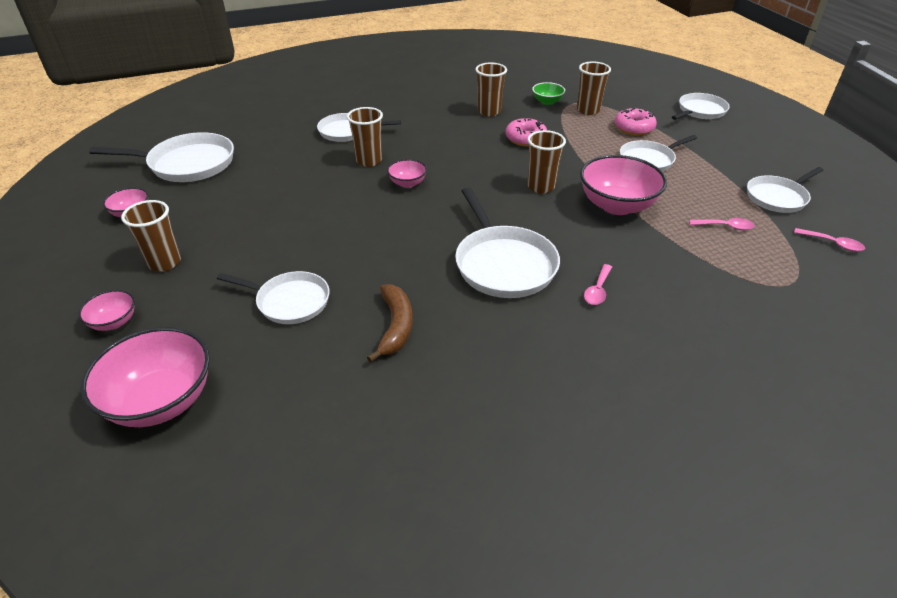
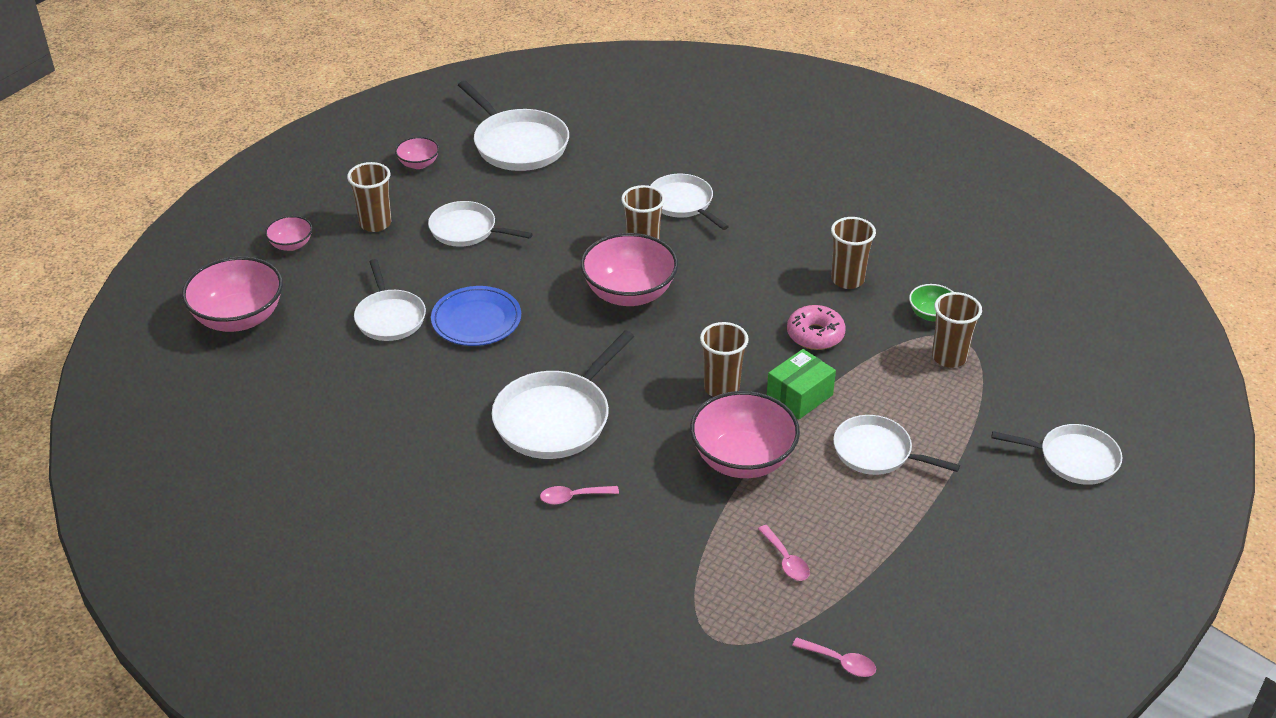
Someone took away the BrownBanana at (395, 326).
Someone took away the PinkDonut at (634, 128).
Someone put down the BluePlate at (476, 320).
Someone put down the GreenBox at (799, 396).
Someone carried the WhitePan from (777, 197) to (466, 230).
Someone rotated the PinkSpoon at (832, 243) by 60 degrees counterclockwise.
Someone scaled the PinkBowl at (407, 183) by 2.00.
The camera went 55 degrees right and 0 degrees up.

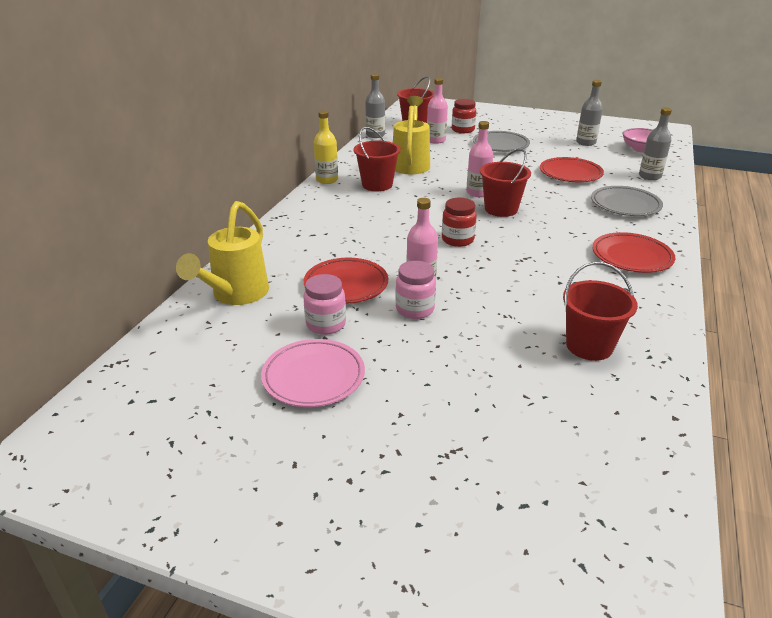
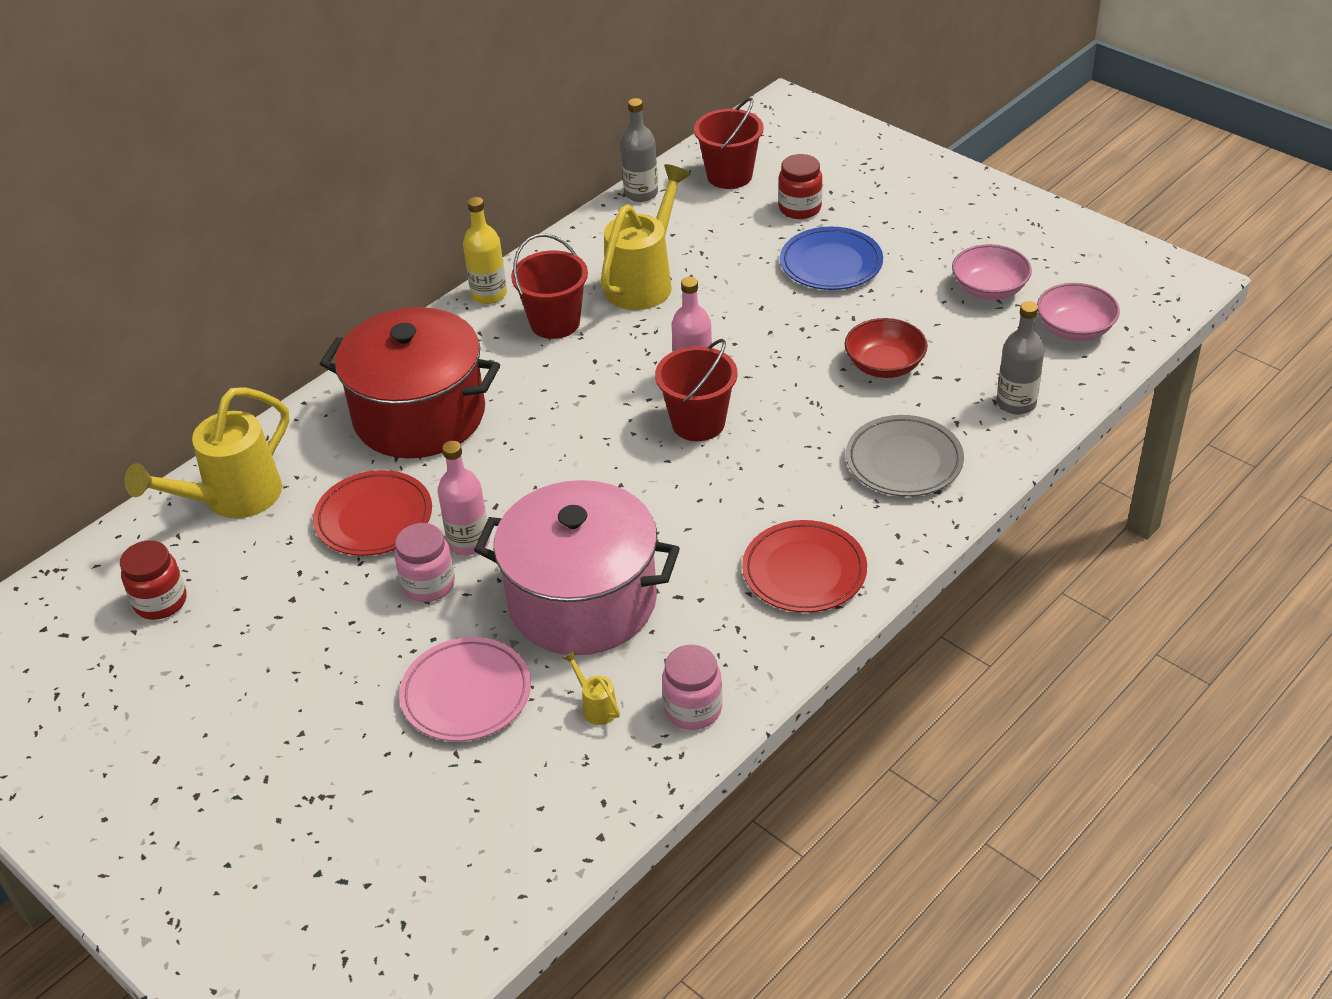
Someone took away the PinkBottle at (436, 140).
Someone put down the RedPot at (419, 416).
Someone put down the PinkPot at (582, 601).
Someone carried the PinkPlate from (313, 377) to (466, 694).
Someone carried the PinkJar from (326, 324) to (693, 709).
Someone carried the RedJar from (457, 240) to (160, 602).
Someone swapped the RedPlate at (570, 173) for the RedBowl at (884, 365).
Someone swapped the RedBucket at (589, 346) for the YellowWateringCan at (596, 706).
Someone swapped the GreyBottle at (585, 142) for the PinkBowl at (989, 289).
Someone repainted the GreyPlate at (500, 145), which became the BluePlate at (831, 264).
The camera went 25 degrees right and 10 degrees up.

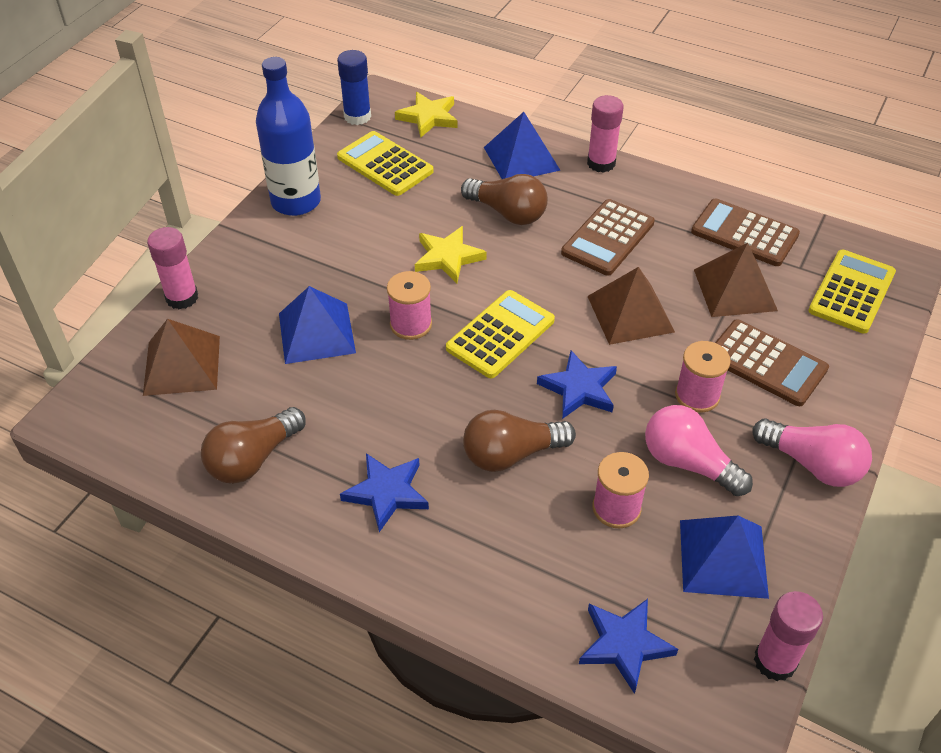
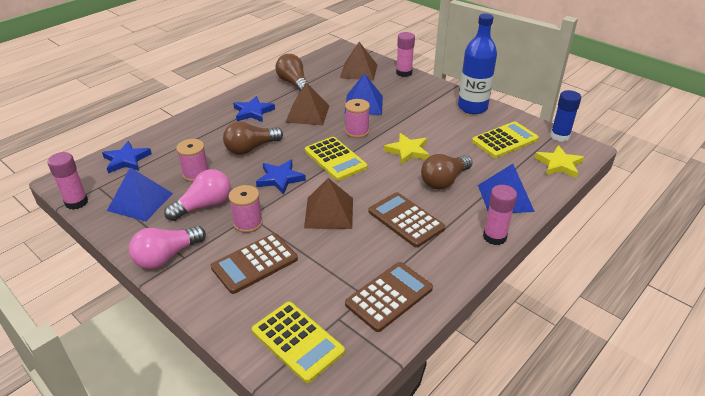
Someone carried the BrownPyramid from (735, 290) to (307, 113).
Someone rotated the BrownLightBulb at (511, 454) by 120 degrees counterclockwise.
The camera went 105 degrees right and 10 degrees down.

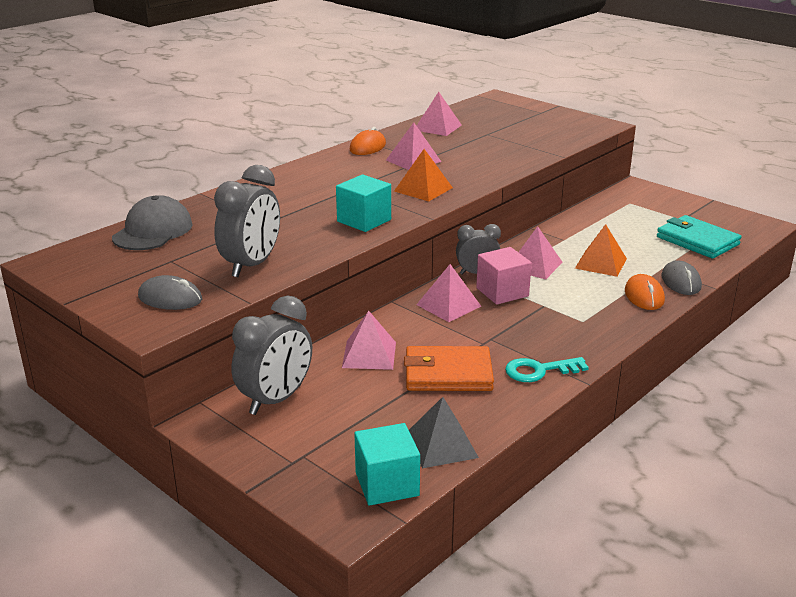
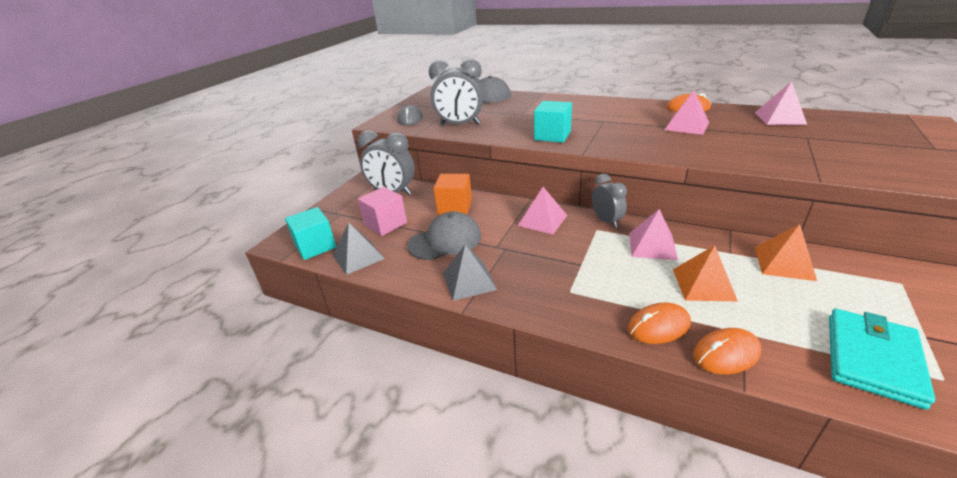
Someone carried the OrangePyramid from (423, 189) to (784, 263).
Someone carried the PinkCube from (502, 292) to (385, 224).
Someone swapped the PinkPyramid at (369, 354) for the OrangeCube at (454, 207).
Someone swapped the OrangeWallet at (448, 374) for the GreyCap at (445, 241).
Someone swapped the TurquoiseKey at (539, 371) for the GreyPyramid at (469, 281).
Someone repainted the GreyMouse at (681, 282), which became the OrangeMouse at (726, 354).
The camera went 75 degrees right and 5 degrees up.

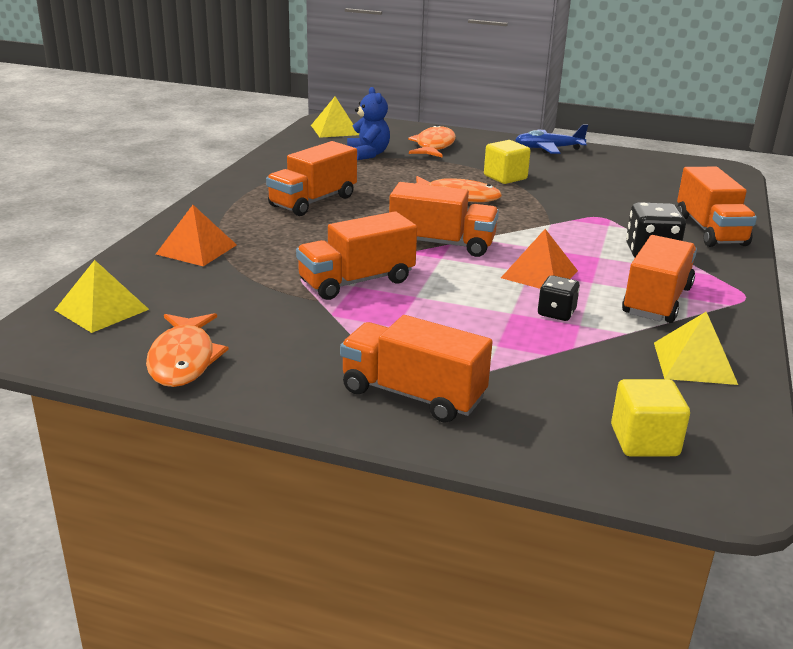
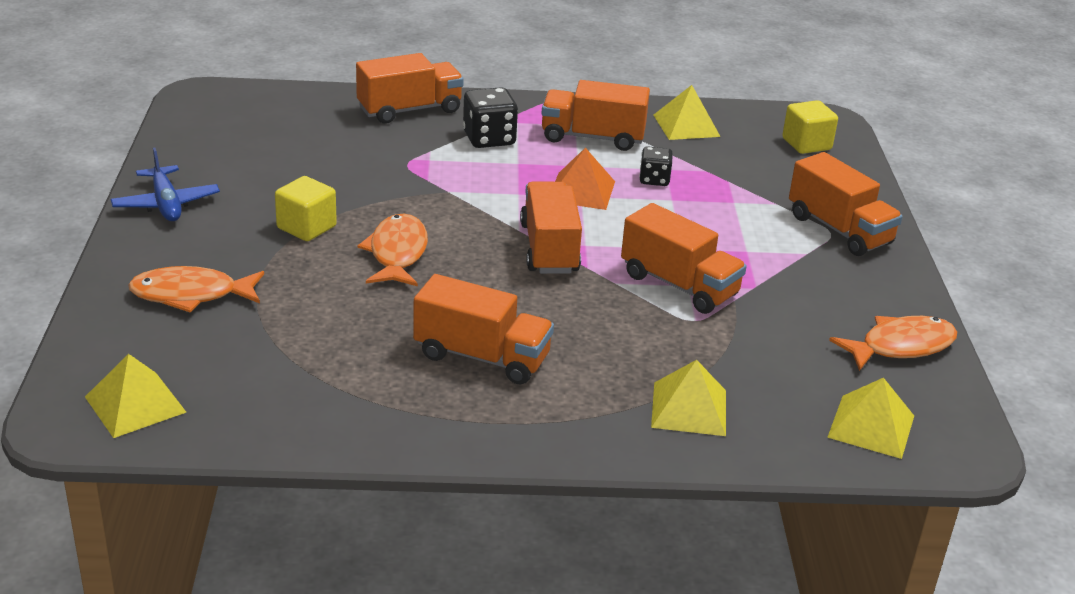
Someone took away the BlueTeddyBear at (368, 154).
Someone repainted the OrangePyramid at (196, 249), which became the YellowPyramid at (689, 408).
Someone rotated the OrangeTruck at (412, 394) by 45 degrees counterclockwise.
The camera went 110 degrees left and 5 degrees up.

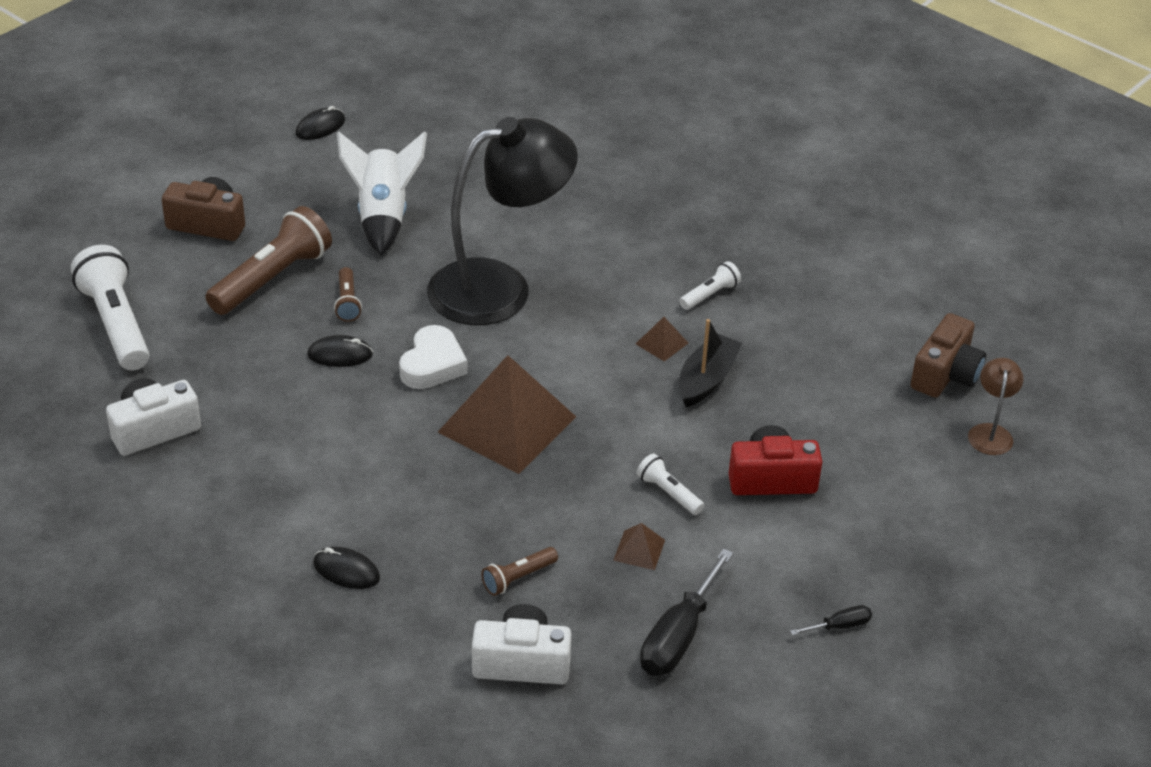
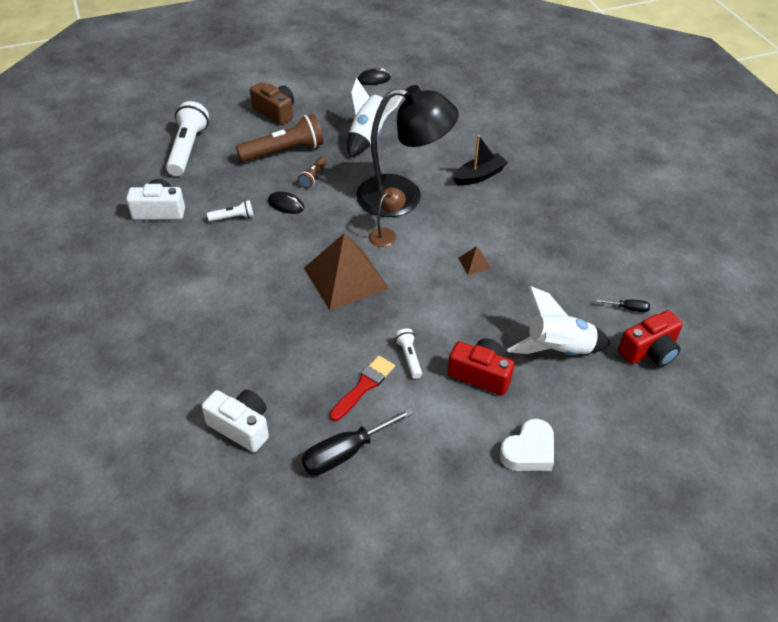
Someone took away the BlackMouse at (346, 571).
Someone took away the BrownFlashlight at (518, 578).
Someone put down the WhiteRocket at (558, 350).
Someone carried the WhiteHeart from (432, 364) to (529, 451).
Someone carried the WhiteFlashlight from (710, 295) to (233, 217).
Someone carried the BlackBoat from (706, 379) to (479, 176).
Someone carried the BlackScrewdriver from (840, 626) to (628, 308).
Someone carried the BrownLamp from (990, 432) to (386, 234).
Someone swapped the BrownPyramid at (639, 550) for the RedBrush at (364, 386).
Someone repainted the BrownCamera at (946, 374), which became the RedCamera at (649, 351).
The camera went 30 degrees right and 5 degrees up.

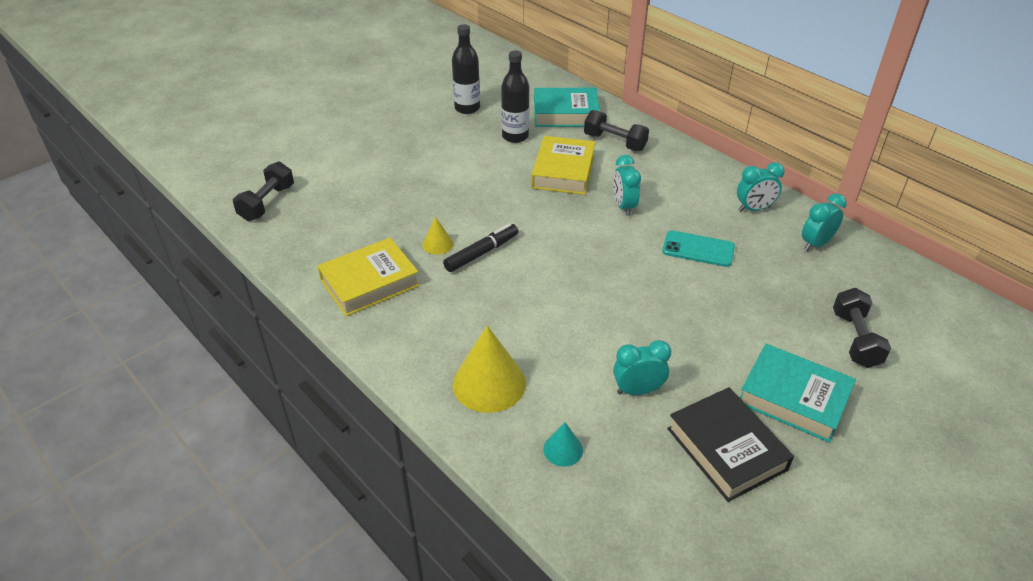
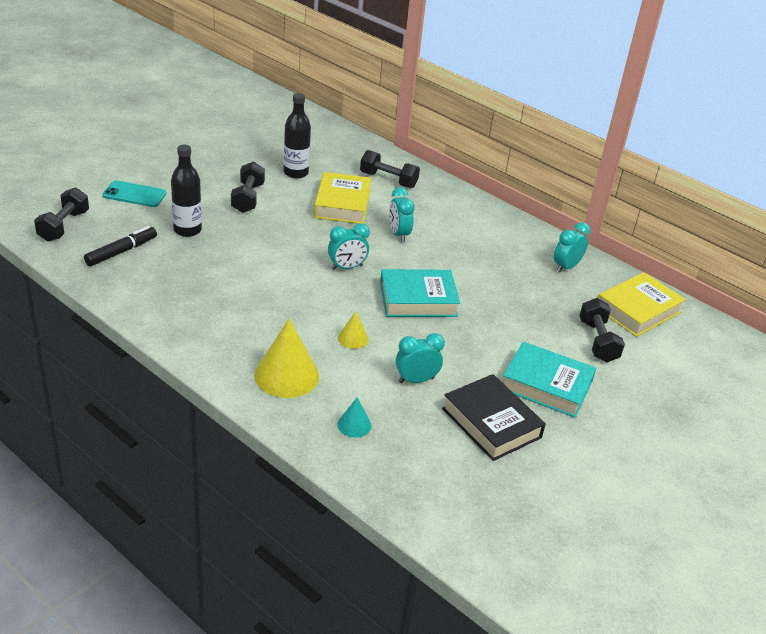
Someone put down the BlackDumbbell at (248, 198).
Someone carried the YellowBook from (370, 283) to (638, 310).
Someone carried the YellowCone from (437, 244) to (353, 338).
Someone carried the BlackMarker from (481, 253) to (121, 252).
Someone carried the BlackBottle from (467, 108) to (187, 230).
Someone carried the TurquoiseBook from (565, 113) to (418, 299).
Someone carried the TurquoisePhone from (698, 249) to (134, 194).
Someone carried the TurquoiseClock from (754, 209) to (347, 267).
The camera went 10 degrees left and 5 degrees down.

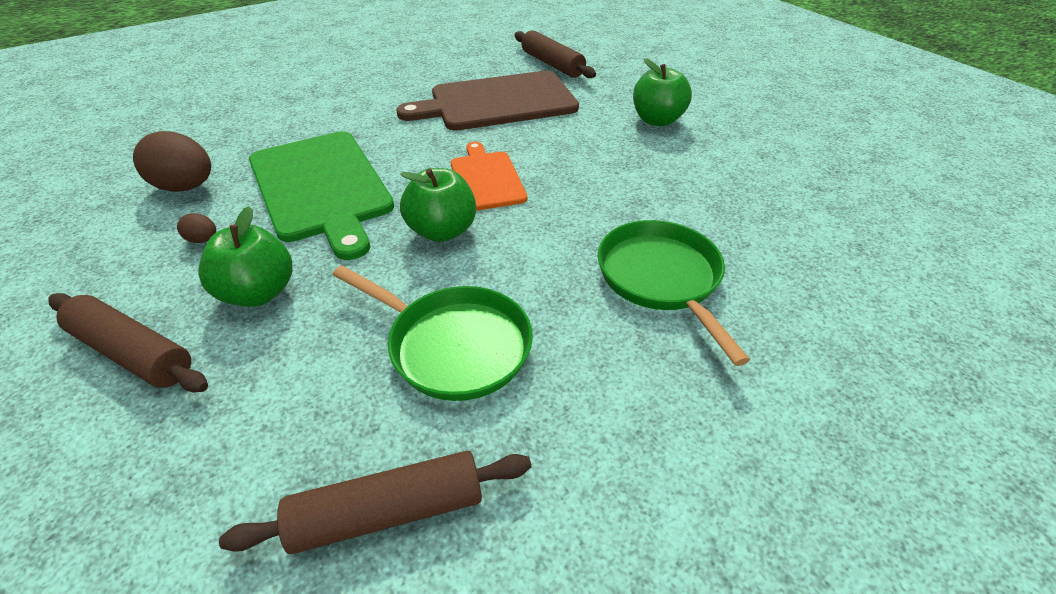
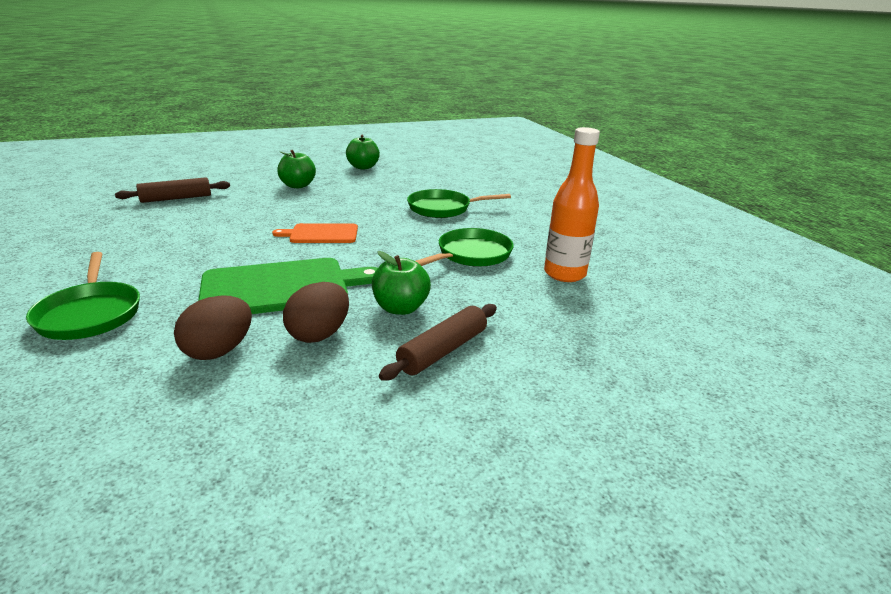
Someone took away the BrownCuttingBoard at (497, 102).
Someone put down the GreenPan at (90, 314).
Someone carried the GreenApple from (442, 231) to (363, 167).
Someone swapped the BrownRollingPin at (388, 512) for the OrangeBottle at (564, 274).
Someone scaled the BrownEgg at (203, 240) by 2.18.
The camera went 80 degrees left and 15 degrees down.

